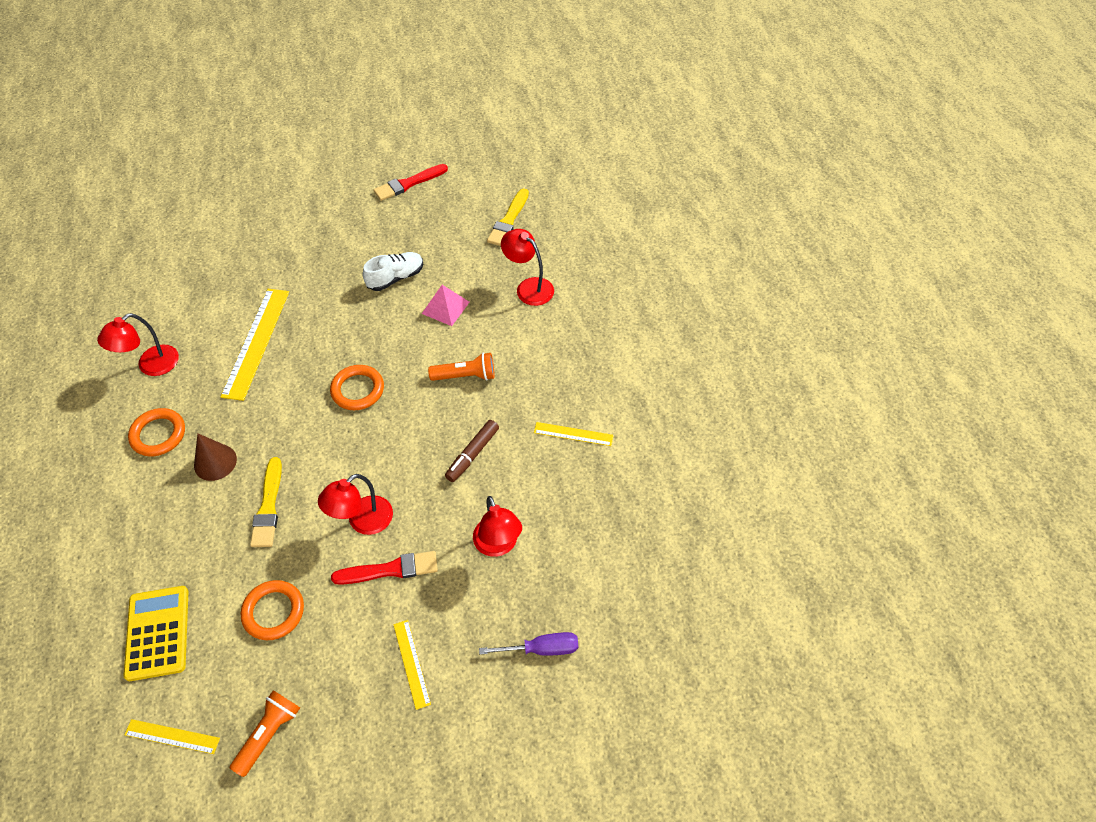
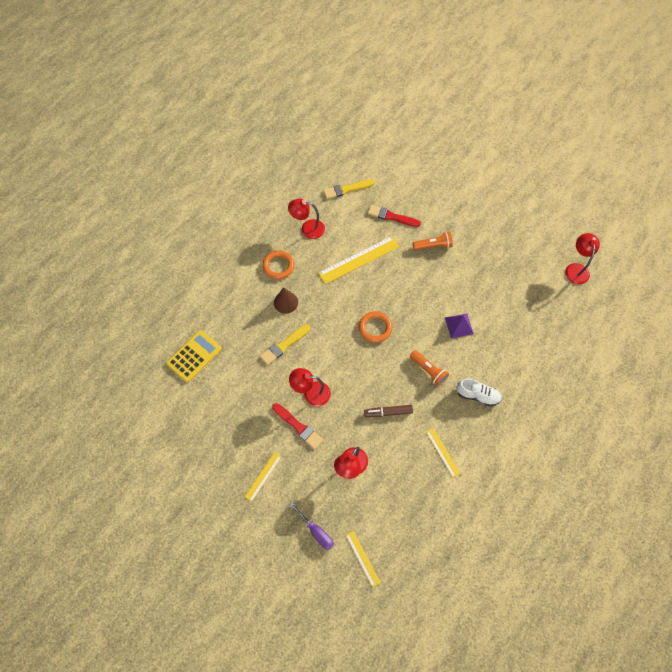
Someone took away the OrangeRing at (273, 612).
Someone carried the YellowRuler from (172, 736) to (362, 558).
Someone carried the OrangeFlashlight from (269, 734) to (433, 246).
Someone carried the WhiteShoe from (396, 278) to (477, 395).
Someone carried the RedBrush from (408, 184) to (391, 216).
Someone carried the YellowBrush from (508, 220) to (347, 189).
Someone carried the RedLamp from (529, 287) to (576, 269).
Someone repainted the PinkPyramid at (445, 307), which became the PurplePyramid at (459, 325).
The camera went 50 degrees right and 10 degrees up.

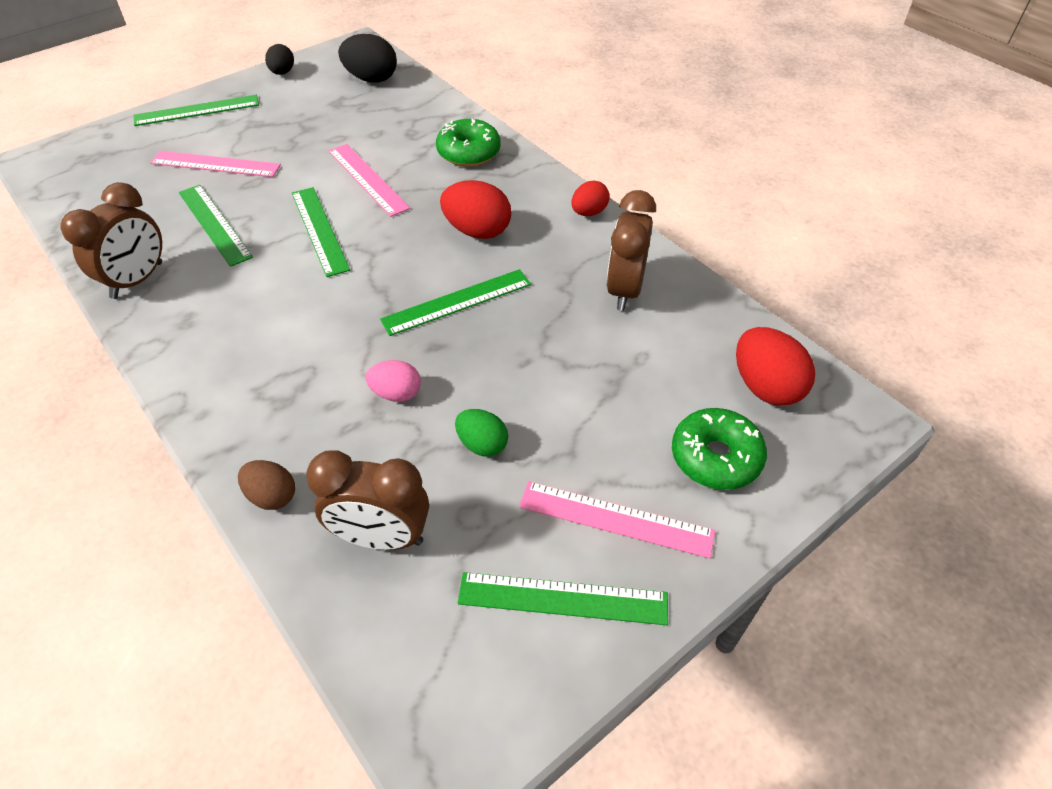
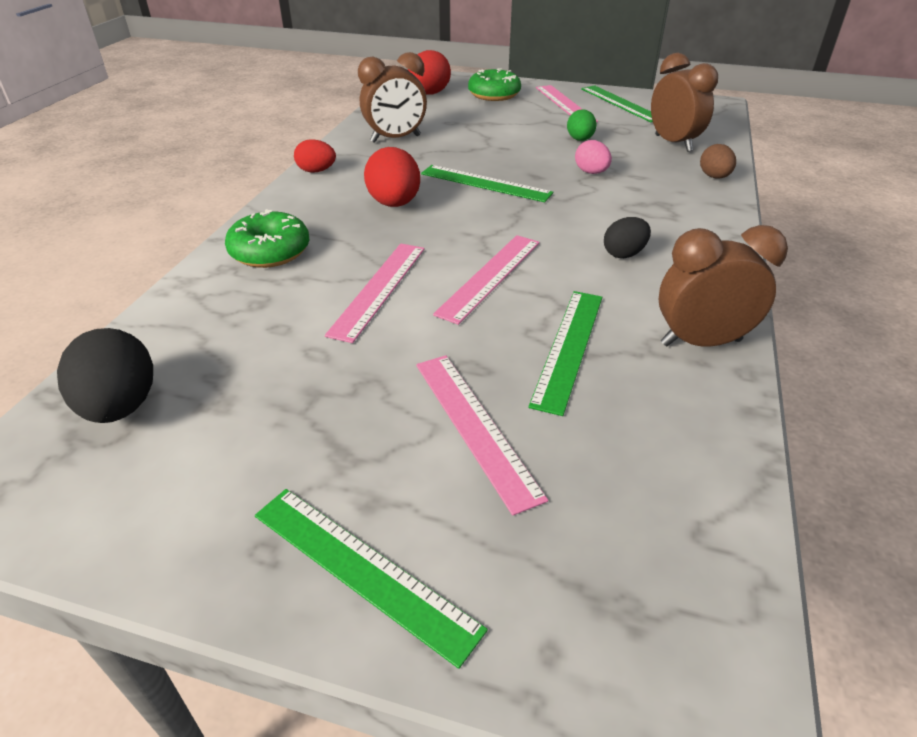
Someone carried the BlackEgg from (282, 73) to (624, 254).
Someone repainted the GreenRuler at (319, 230), which became the PinkRuler at (490, 276).
The camera went 125 degrees left and 10 degrees down.

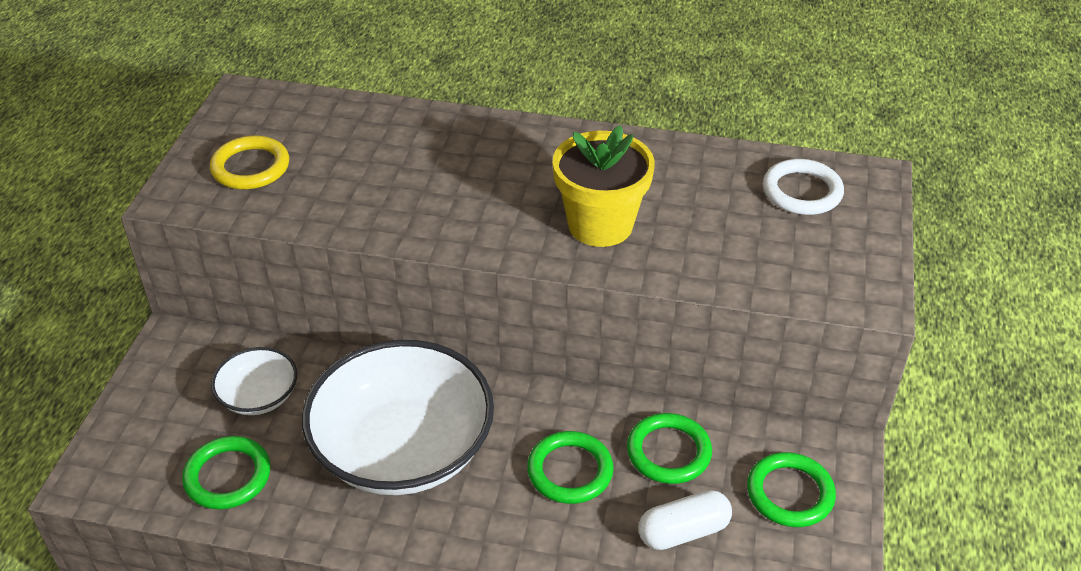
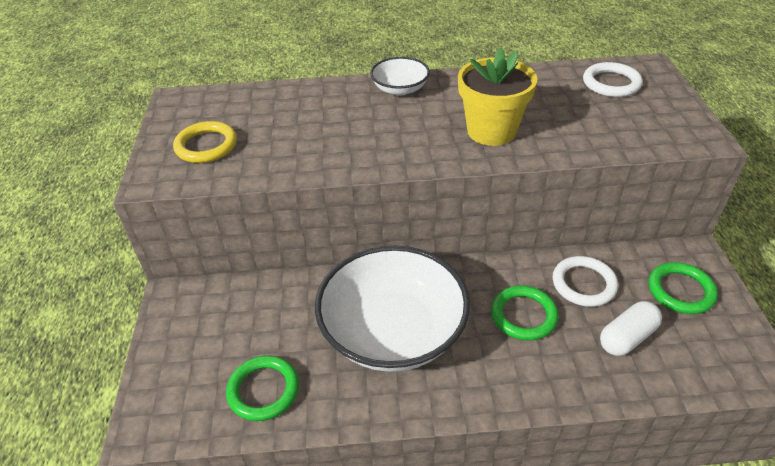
Someone carried the WhiteBowl from (259, 396) to (400, 89).
Someone repainted the GreenRing at (668, 452), which became the WhiteRing at (584, 284).
The camera went 15 degrees left and 0 degrees up.

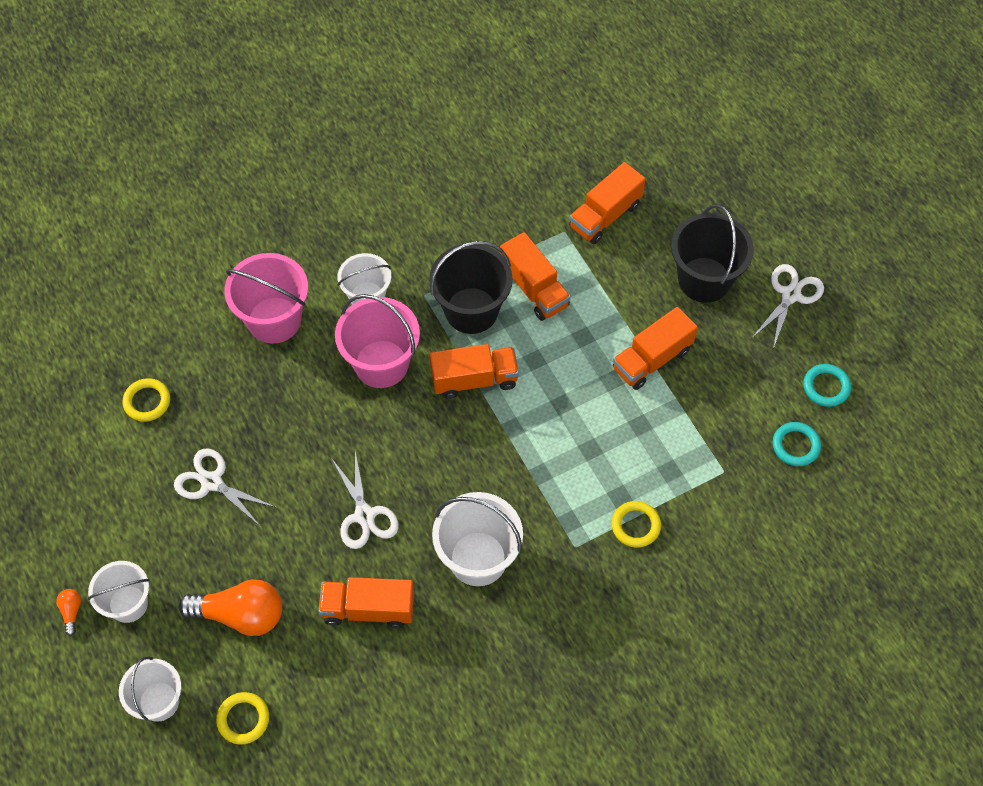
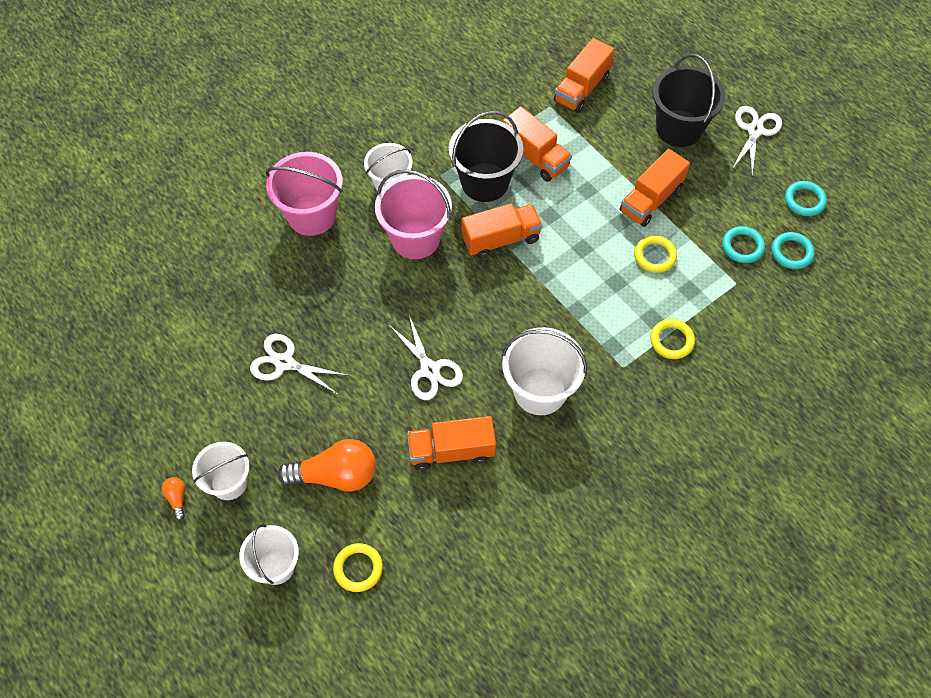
Someone put down the TurquoiseRing at (742, 246).
Someone carried the YellowRing from (147, 402) to (654, 256).
The camera went 10 degrees left and 0 degrees up.

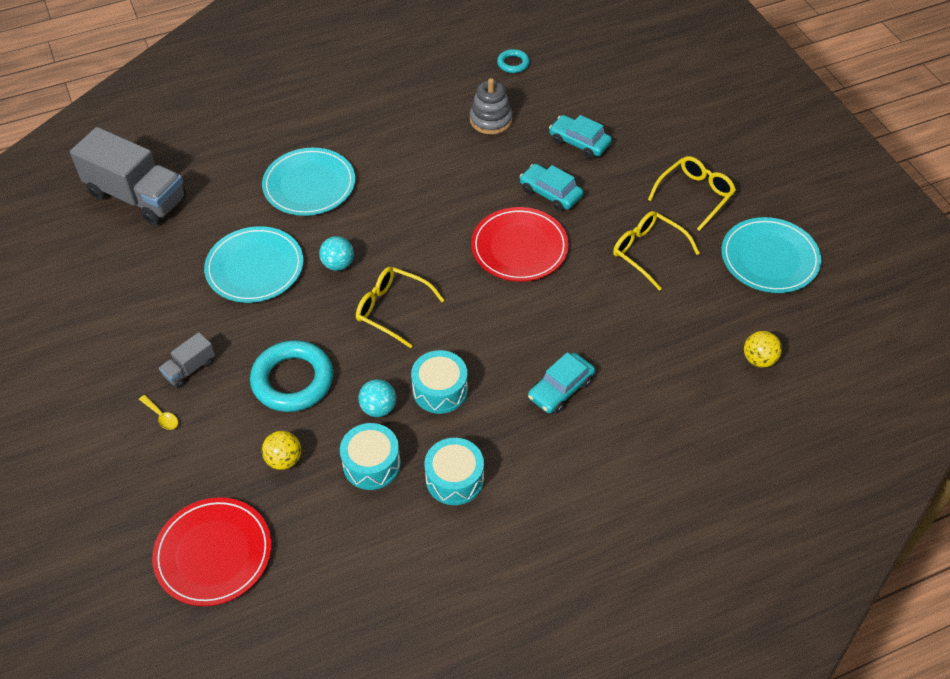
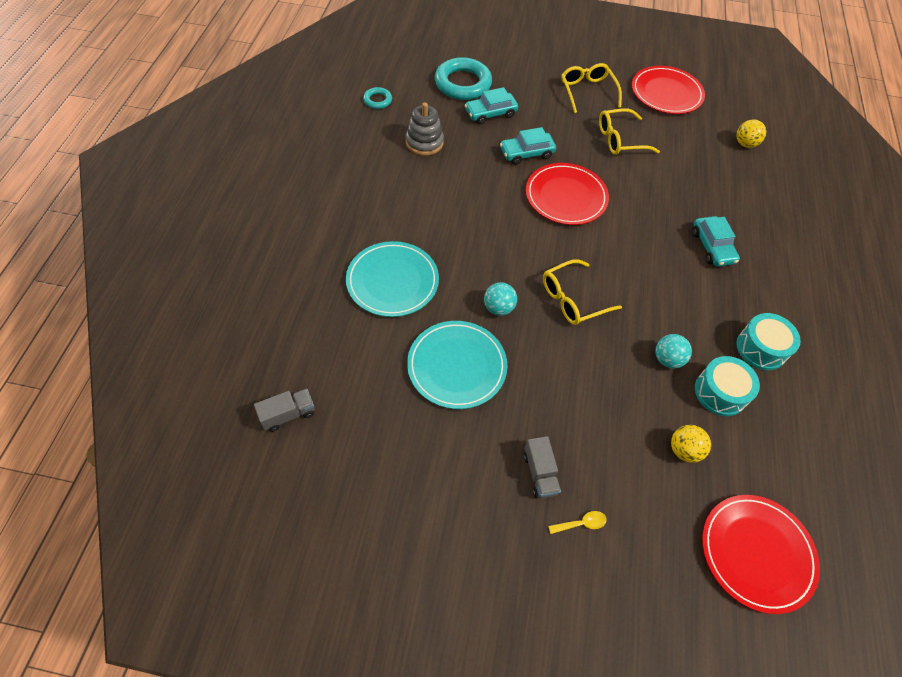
Someone took away the TurquoiseDrum at (440, 390).
Someone carried the TurquoiseRing from (293, 380) to (463, 83).
Someone repainted the TurquoisePlate at (769, 258), which became the RedPlate at (666, 93).
Someone scaled the GreyTruck at (137, 197) by 0.45.
The camera went 60 degrees left and 5 degrees up.

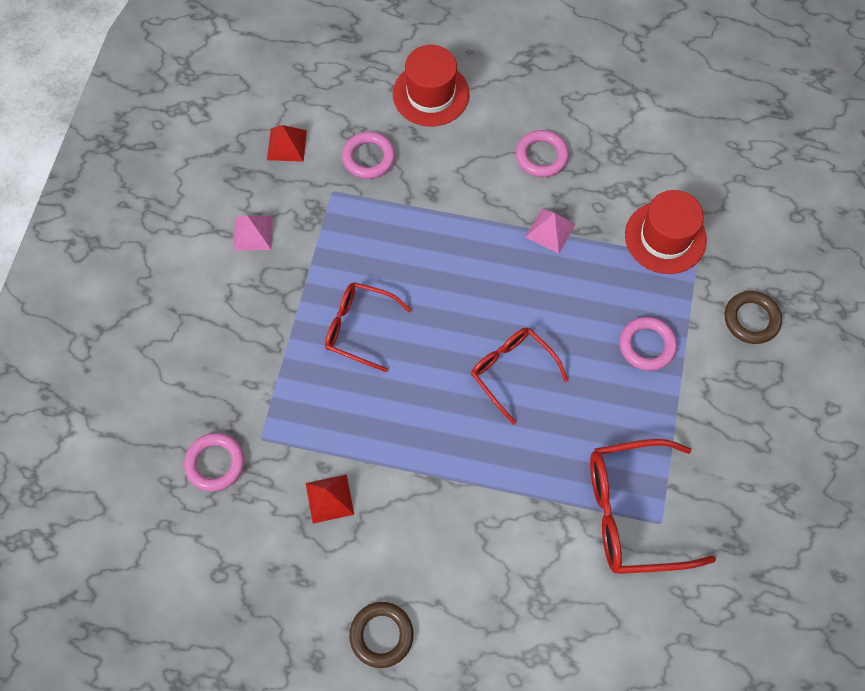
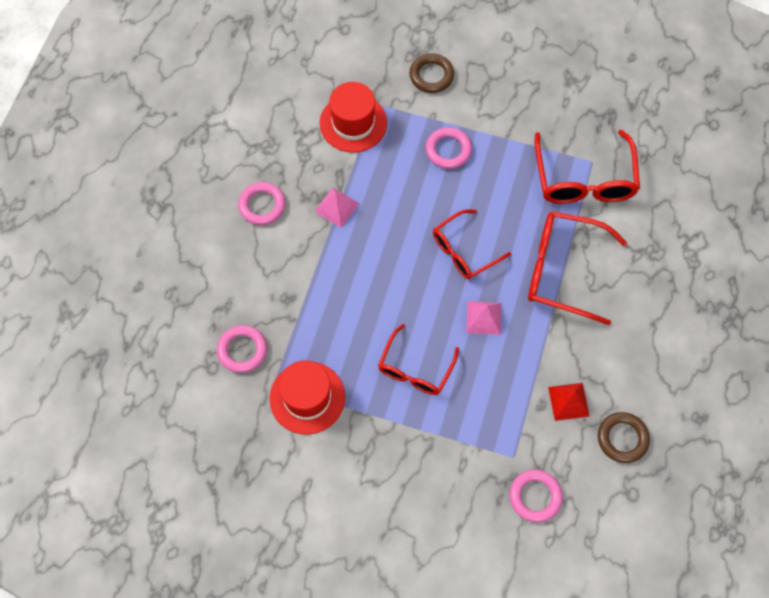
Someone took away the RedPyramid at (287, 145).
Someone put down the RedGlasses at (563, 270).
Someone carried the PinkPyramid from (253, 233) to (483, 317).
Someone carried the BrownRing from (381, 635) to (622, 438).
Someone carried the RedHat from (431, 94) to (307, 397).
The camera went 85 degrees left and 0 degrees up.

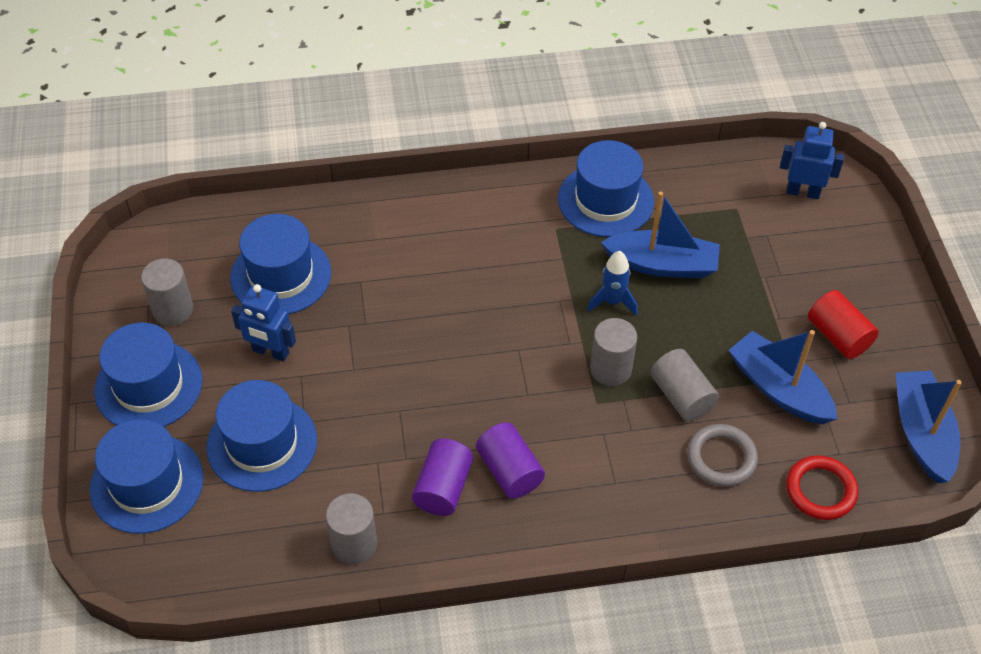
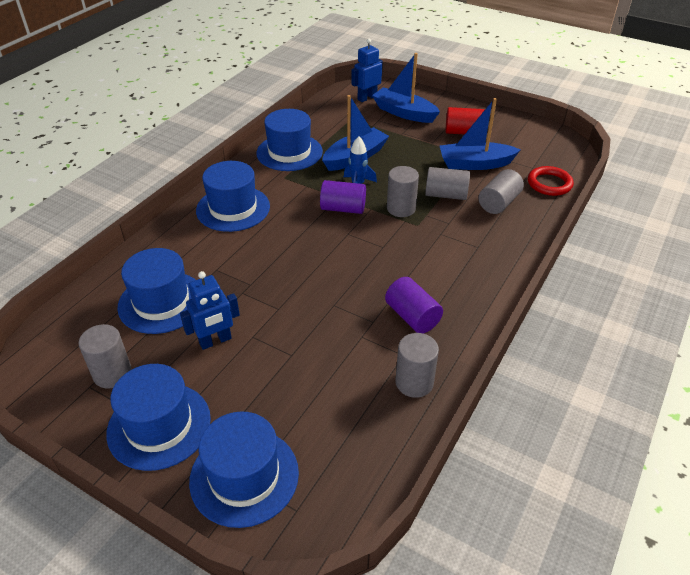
Someone carried the BlueHat from (262, 443) to (233, 208).
Someone carried the PurpleCylinder from (509, 471) to (343, 208).
Someone carried the BlueBoat from (922, 433) to (404, 113).
Someone swapped the GreyRing at (721, 458) for the GreyCylinder at (499, 203).
The camera went 50 degrees left and 10 degrees down.

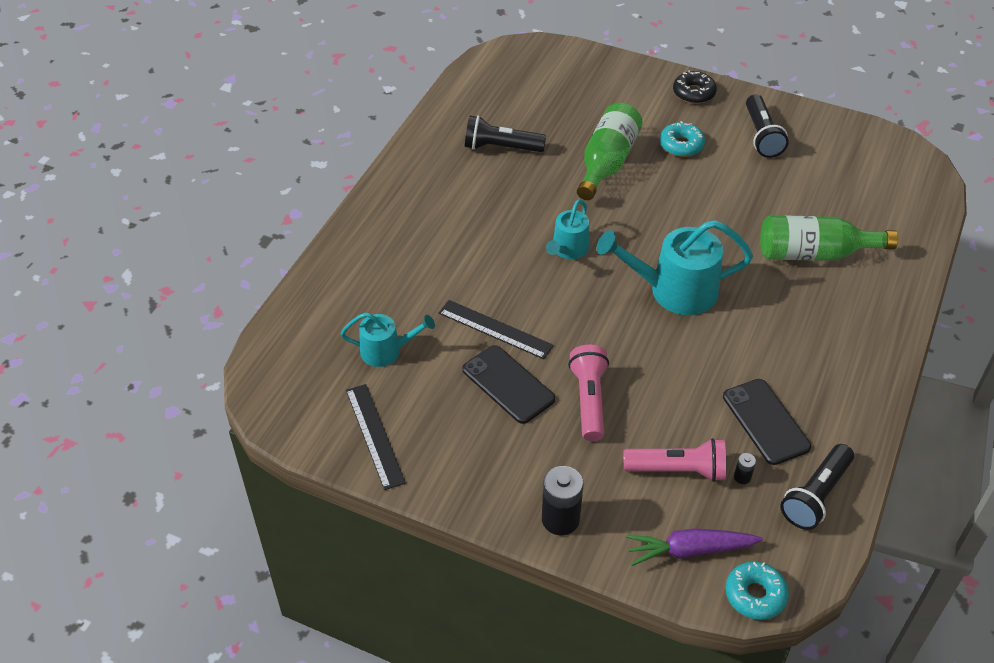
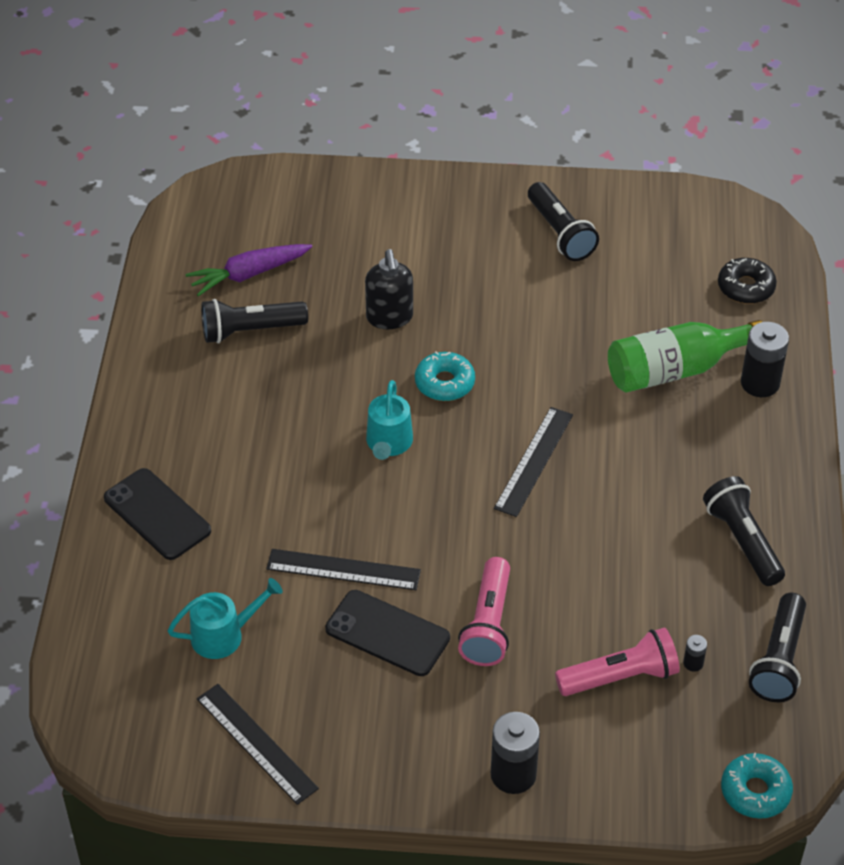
Someone put down the BlackFlashlight at (742, 541).
Someone put down the BlackBattery at (760, 383).
Someone carried the PurpleCarrot from (690, 550) to (249, 274).
Someone carried the TurquoiseDonut from (681, 145) to (444, 383).
Someone carried the BlackDonut from (693, 93) to (746, 287).
Someone carried the BlackPhone from (765, 422) to (157, 514).
Someone swapped the GreenBottle at (607, 163) for the BlackSoapDispenser at (389, 318).
Someone swapped the TurquoiseWateringCan at (674, 290) for the BlackRuler at (534, 461).
Someone rotated the PinkFlashlight at (589, 400) by 150 degrees counterclockwise.
The camera went 20 degrees left and 0 degrees up.

